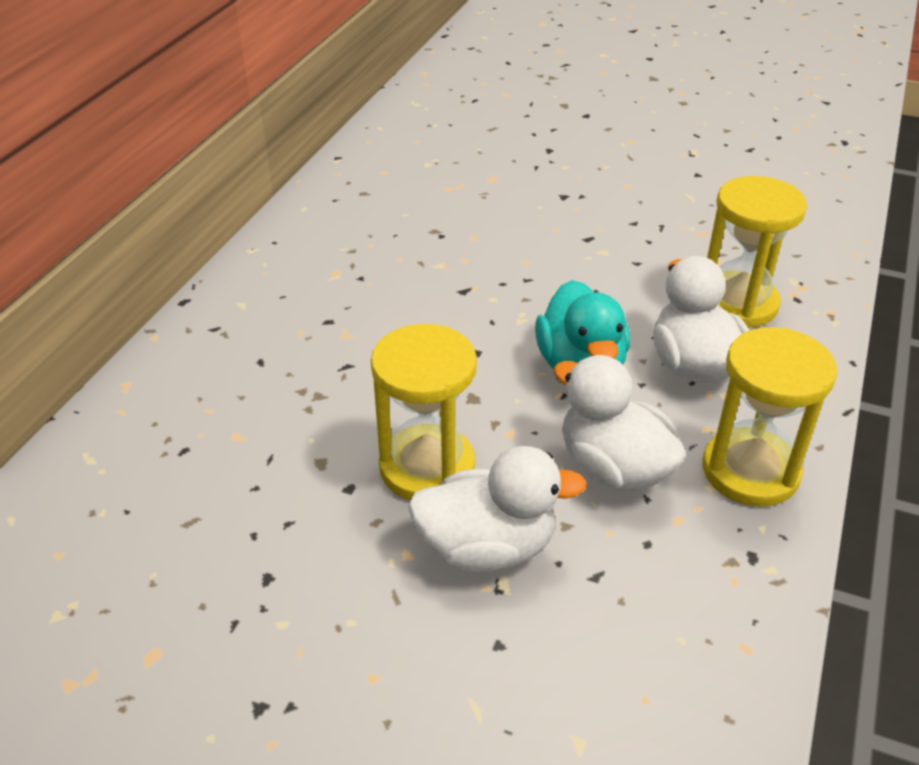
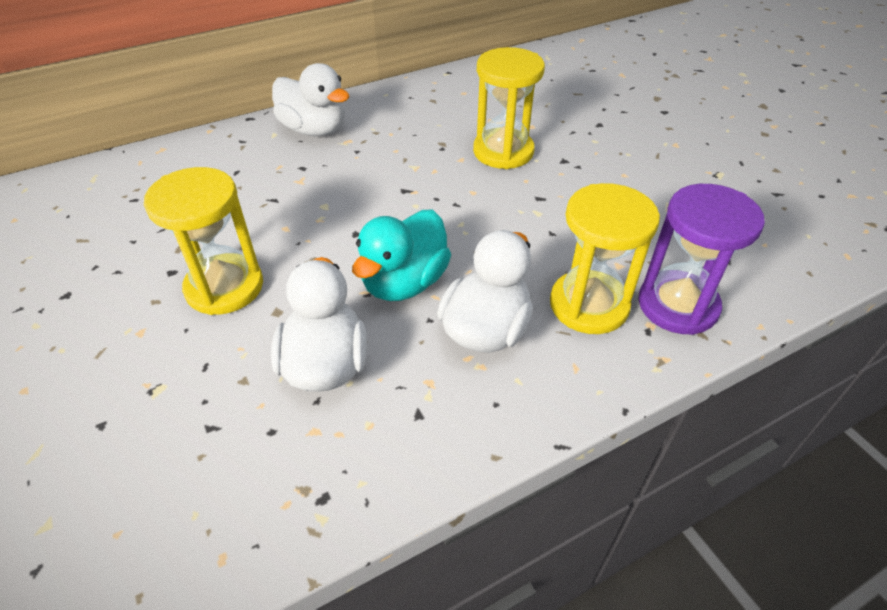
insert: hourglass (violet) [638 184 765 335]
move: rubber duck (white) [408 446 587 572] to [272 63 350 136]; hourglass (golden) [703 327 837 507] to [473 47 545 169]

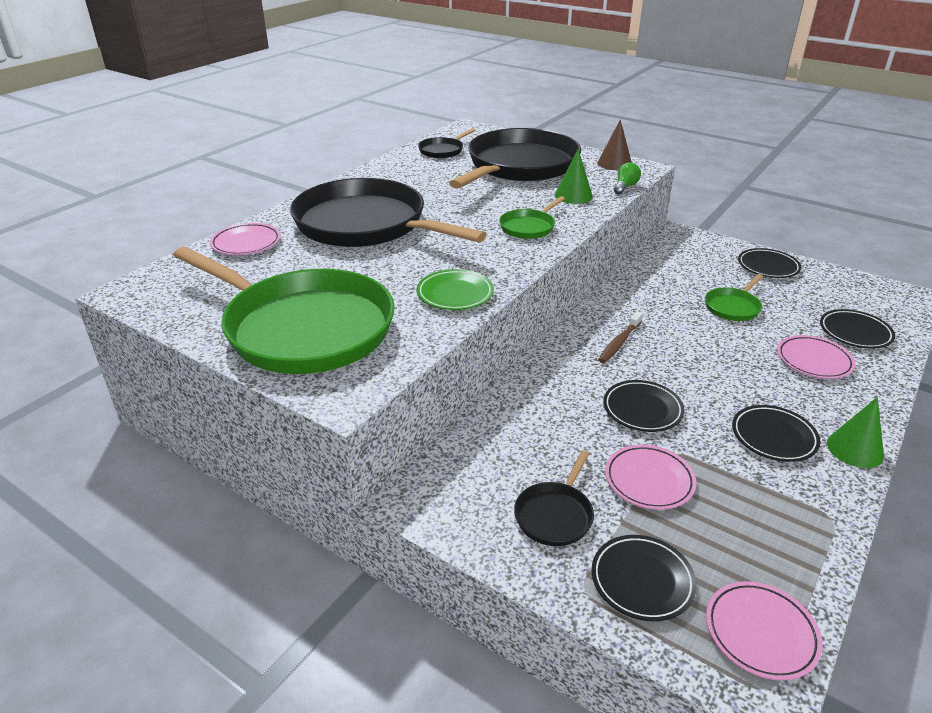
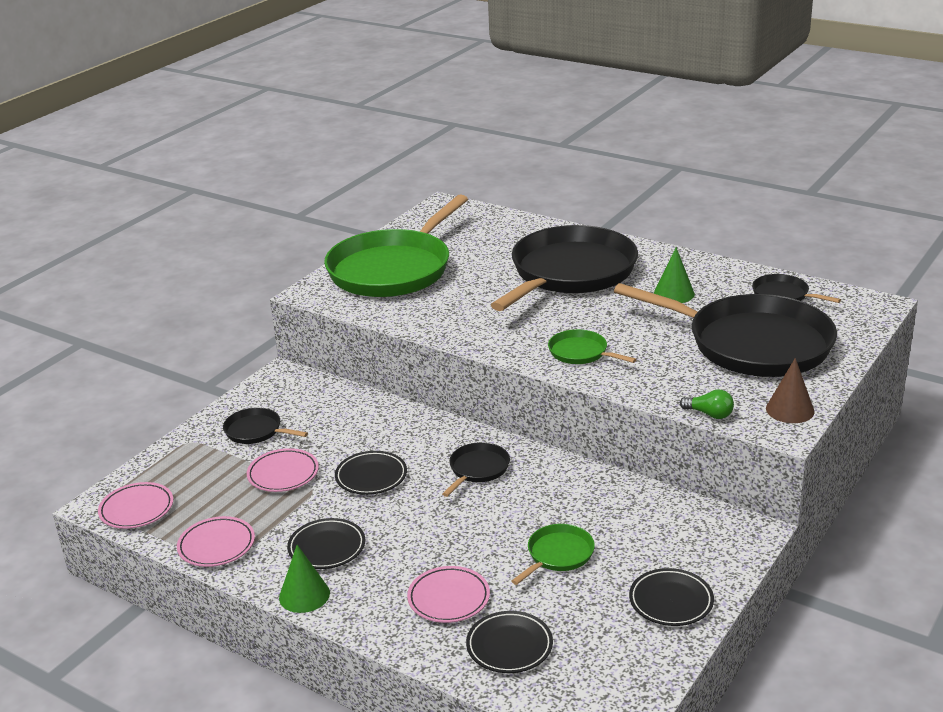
delete: flat dish (green) [417 269 494 310]; flat dish (jet-black) [592 535 697 621]
move: flat dish (pink) [210 223 281 255] to [177 516 255 567]; cone shape (green) [555 149 593 204] to [654 247 695 303]
replace: toothbrush (dark brown) [598 311 643 363] to pan (jet-black) [442 442 510 497]
rotate: pan (green) [705 274 763 321] = [511 524 595 585] 90 degrees clockwise

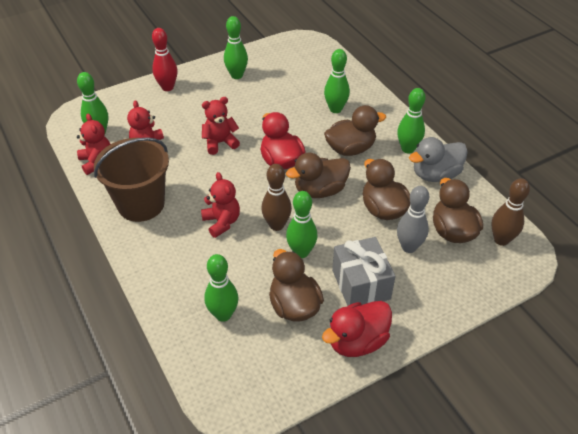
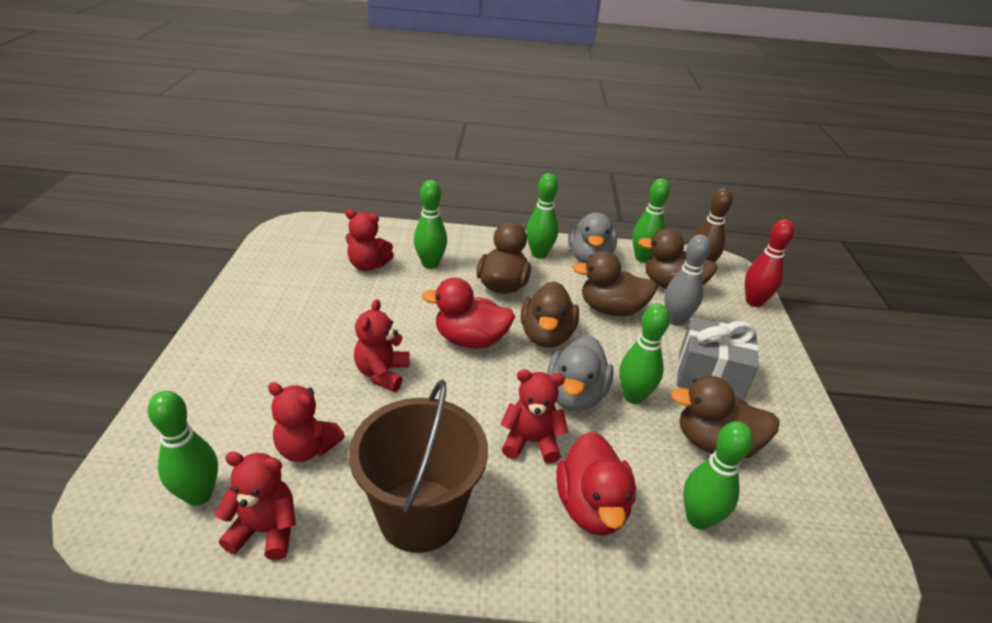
insert: teddy bear (red) [345 209 394 271]
move: rubber duck (red) [322 301 392 357] to [556 432 636 536]; skittle (green) [224 16 248 79] to [632 178 670 262]; skittle (red) [152 28 178 91] to [745 219 795 307]
replace: skittle (dark brown) [261 164 292 231] to rubber duck (ash-grey) [547 335 614 411]

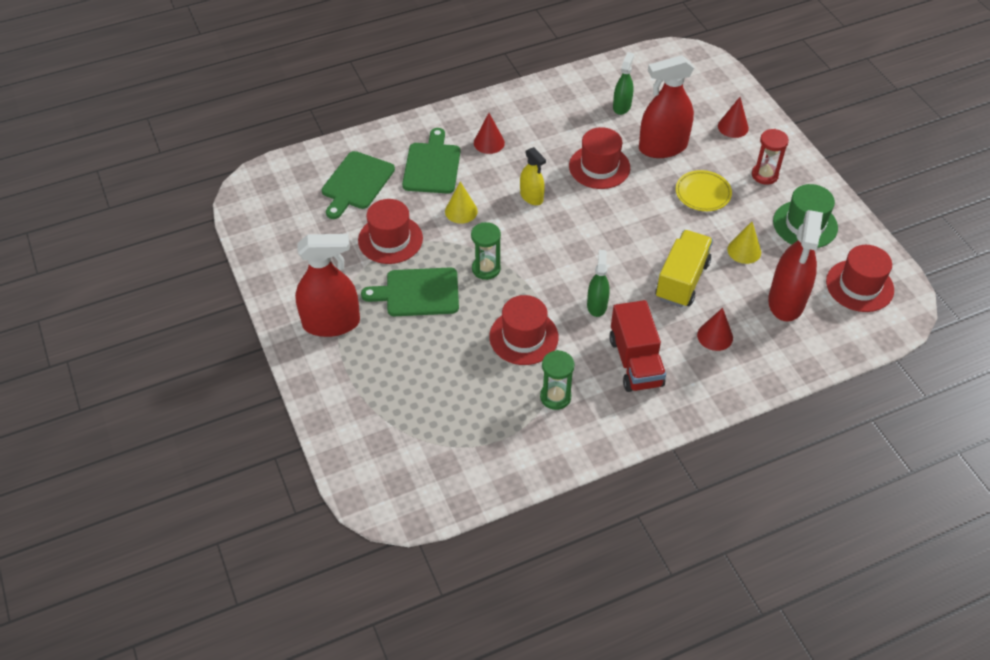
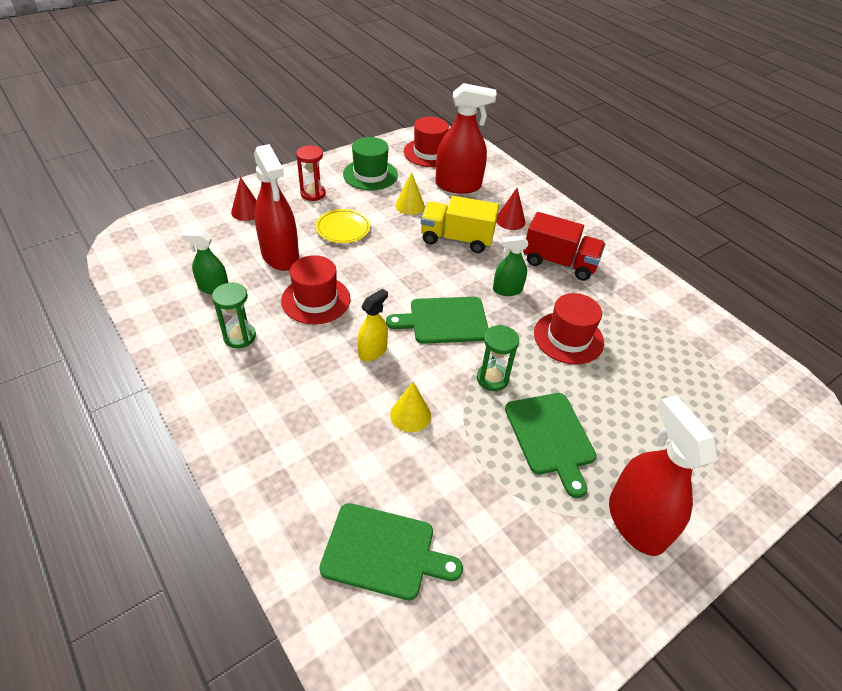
delete: hat (red) [358 199 423 264]; cone shape (red) [474 113 505 154]
move: hourglass (green) [540 350 575 410] to [212 283 256 348]; cutting board (green) [402 128 460 194] to [386 297 489 344]
rotate: truck (red) [609 300 666 392] = [523 212 606 281] 45 degrees clockwise

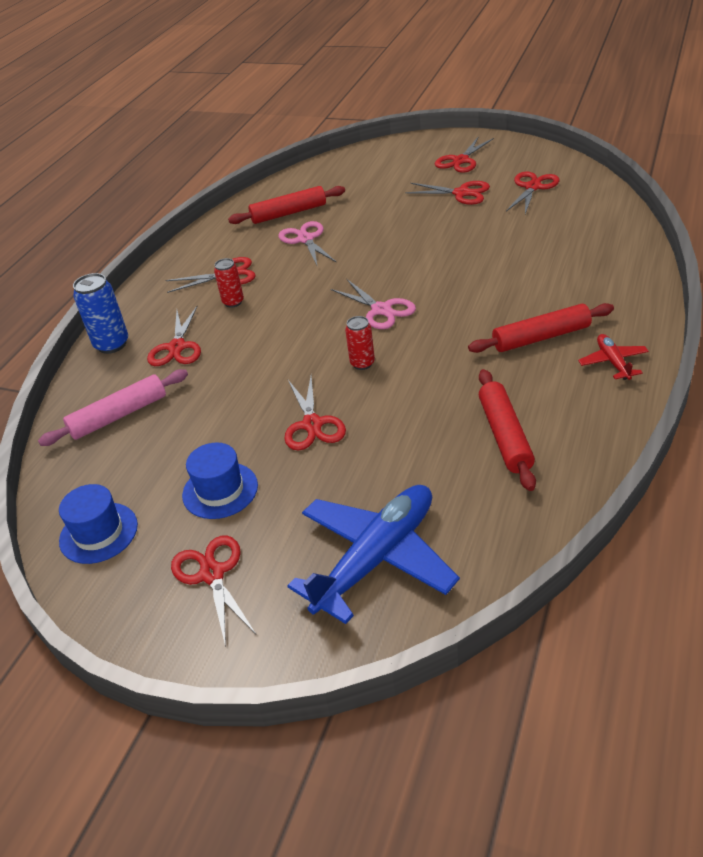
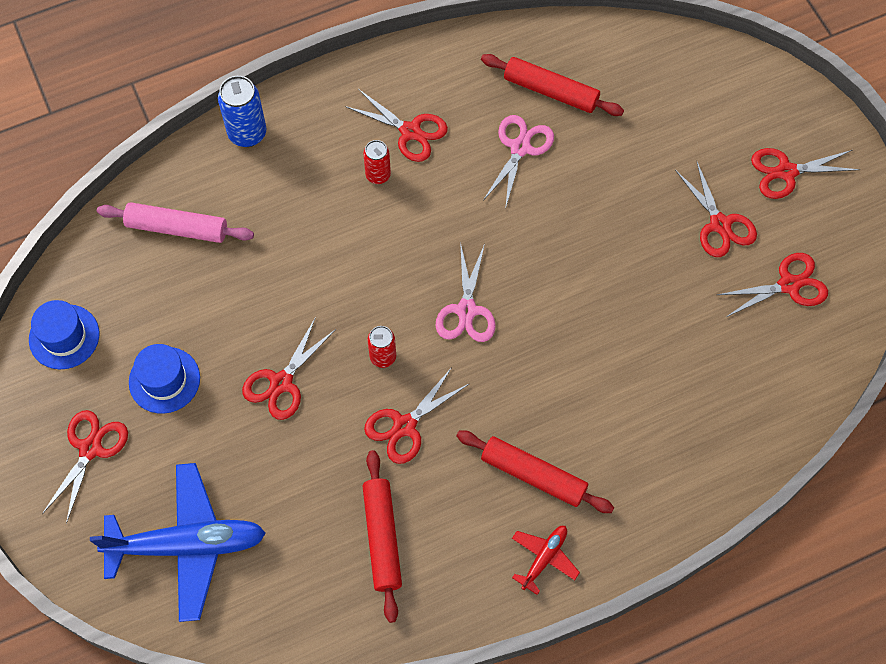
move: scissors (red) [147 306 201 366] to [364 367 470 464]
rotate: dough roller (red) [479 369 536 491] = [362 450 402 623] 45 degrees counterclockwise

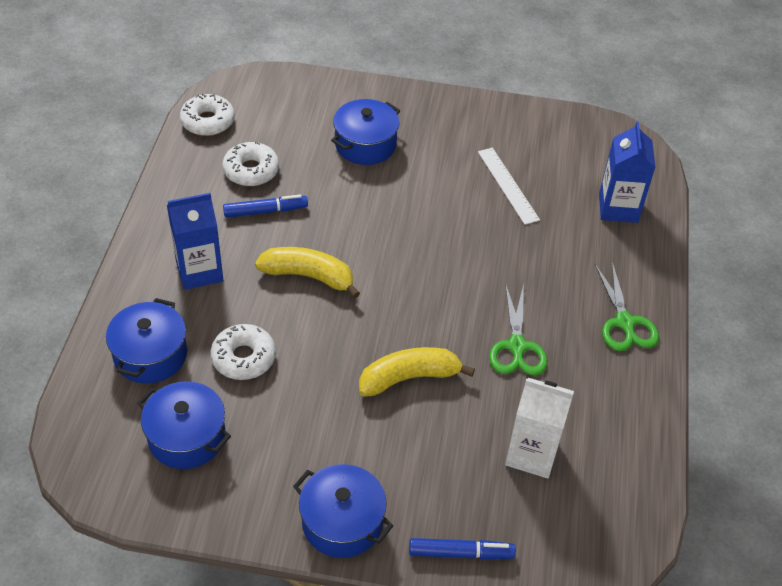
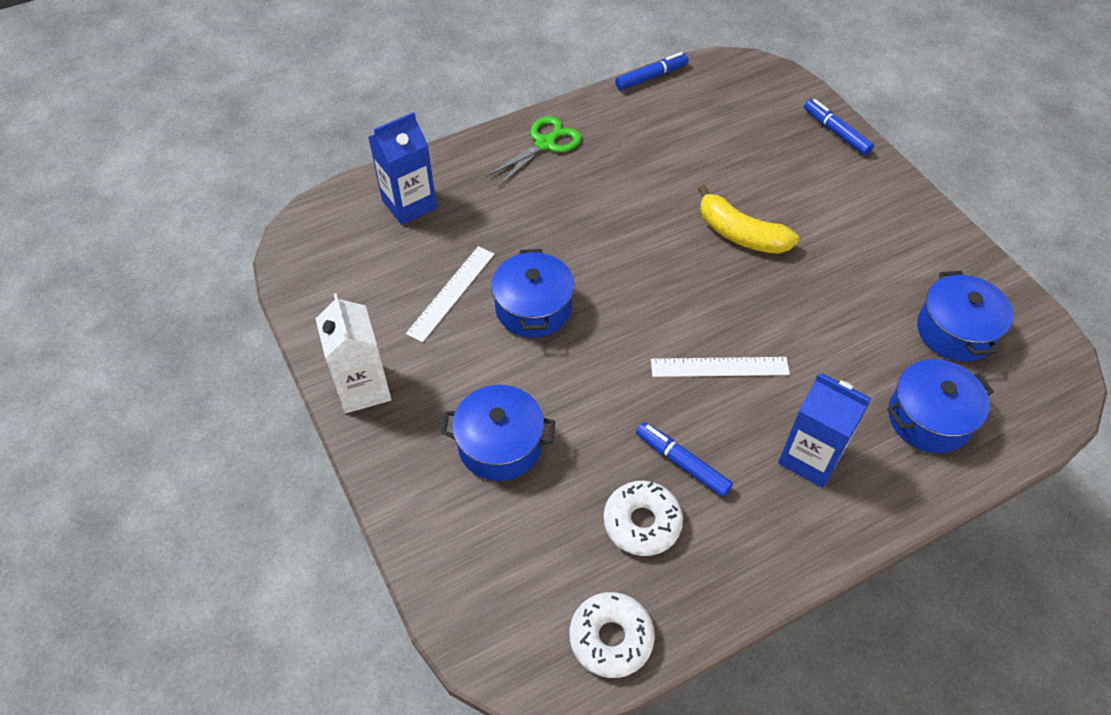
delete: donut (white) [211 324 276 380]; scissors (green) [489 284 547 376]
insert: felt pen (royal blue) [615 52 689 90]
move: milk carton (white) [505 378 574 479] to [316 293 392 413]; stockpot (royal blue) [293 464 393 558] to [491 249 574 338]
replace: toy banana (golden) [255 247 360 299] to measuring stick (white) [651 357 790 377]

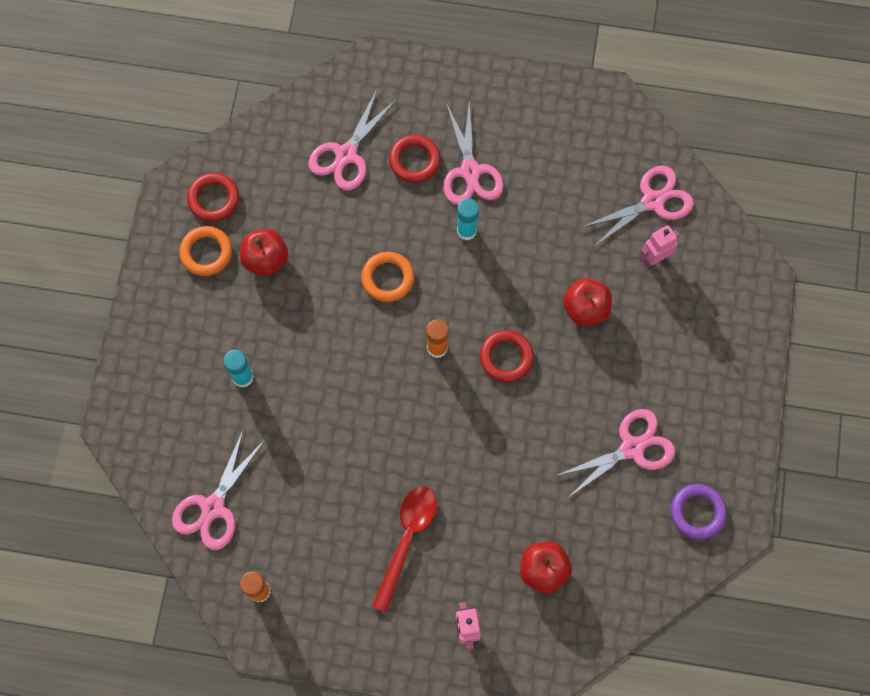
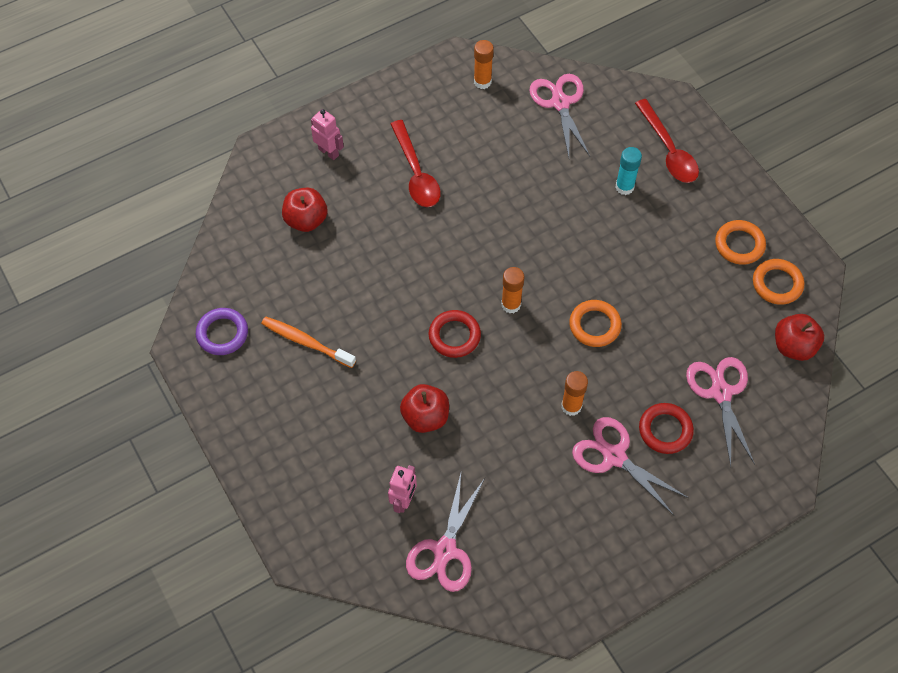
insert: tablespoon (red) [635 99 699 183]
move: apple (red) [240 229 288 276] to [775 314 824 361]
replace: scissors (pink) [556 409 675 497] to toothbrush (orange-coloured) [261 316 356 368]
recolor: stick of glue (aqua) [457 198 479 240] to stick of glue (orange-coloured) [561 371 588 416]; ring (red) [187 173 239 222] to ring (orange-coloured) [753 259 804 305]

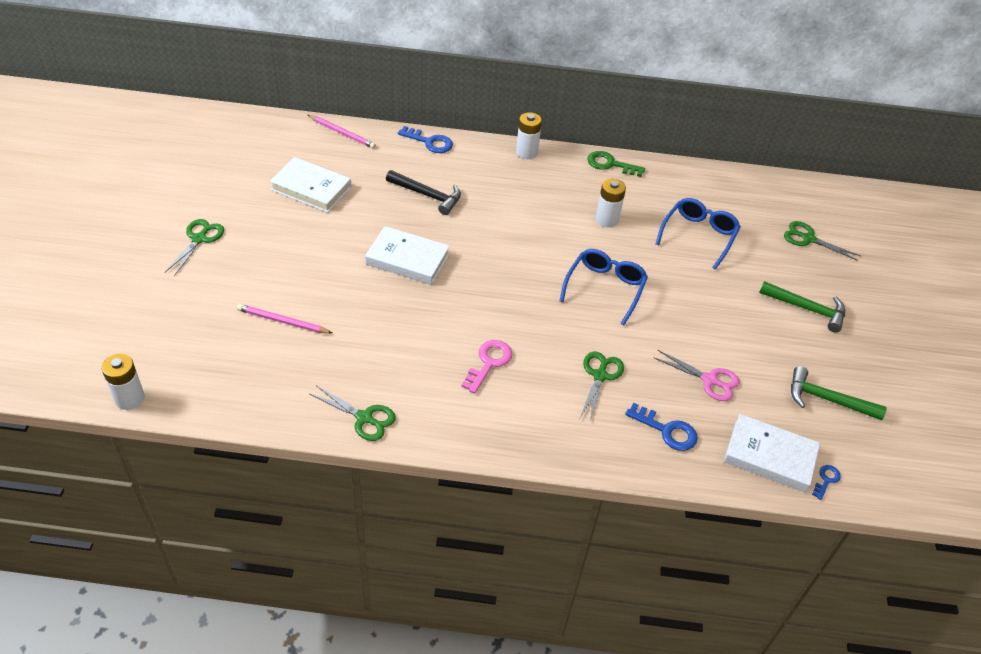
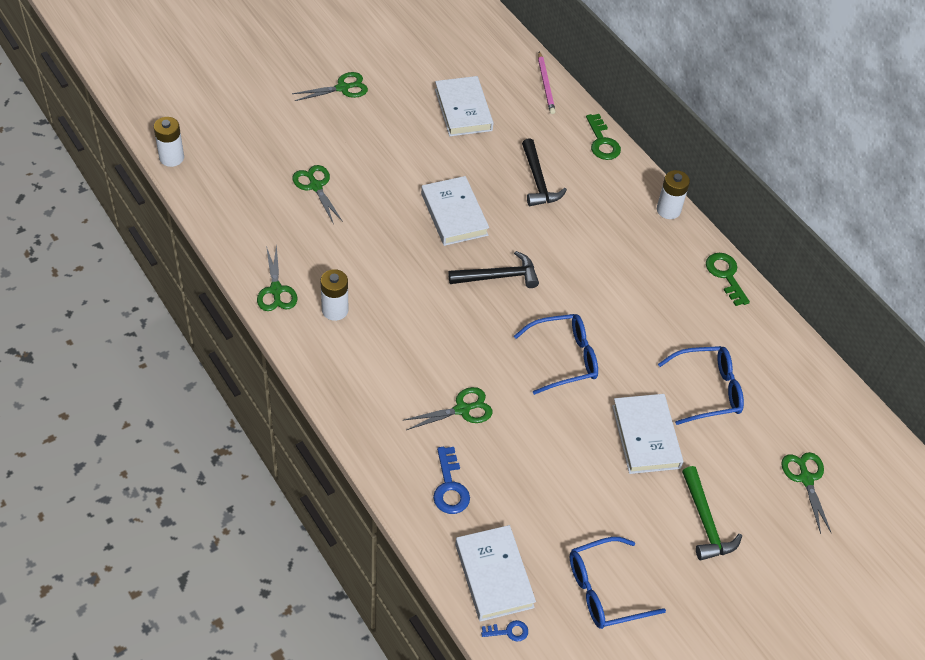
delete: latchkey (pink) [461 340 512 394]; scissors (pink) [653 350 739 401]
insert: hammer (jet-black) [448 251 539 288]; hardback (white) [612 394 684 474]
move: battery (white) [596 179 626 227] to [321 269 348 321]
replace: lead pencil (pink) [237 304 332 333] to scissors (green) [293 165 343 223]; hammer (green) [791 366 887 420] to spectacles (royal blue) [570 537 666 629]
recolor: latchkey (royal blue) [398 126 453 153] to latchkey (green) [586 114 621 160]

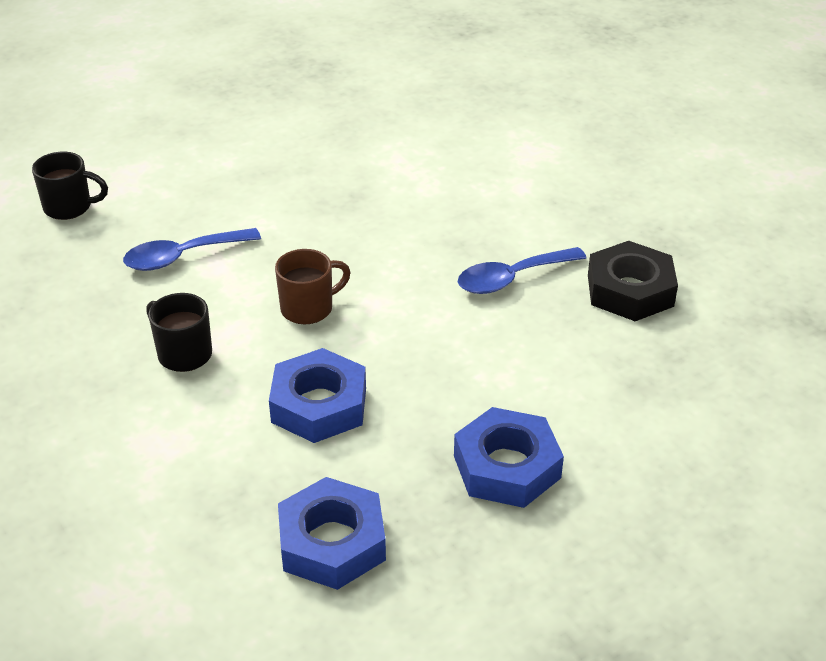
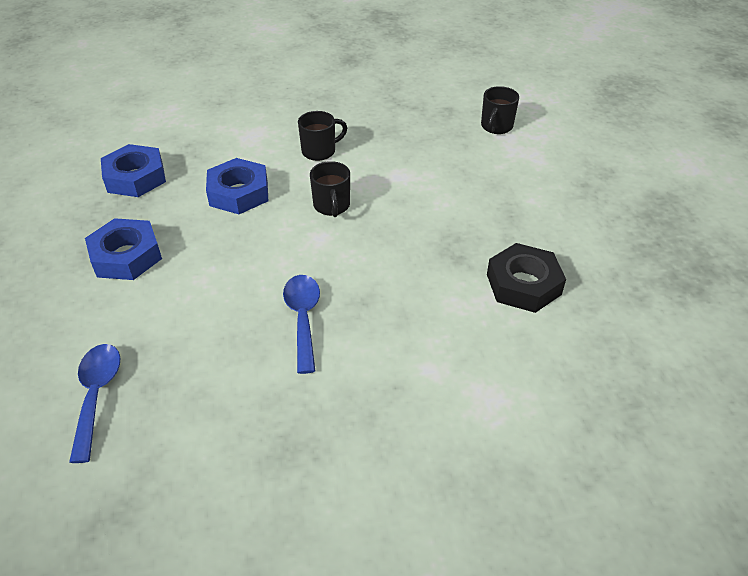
move: tablespoon (royal blue) [123 228 261 271] to [69 344 120 463]; hexagon nut (jet-black) [588 241 678 321] to [487 243 566 313]
recolor: tea mug (dark brown) [275 249 351 324] to tea mug (jet-black) [310 161 350 217]

